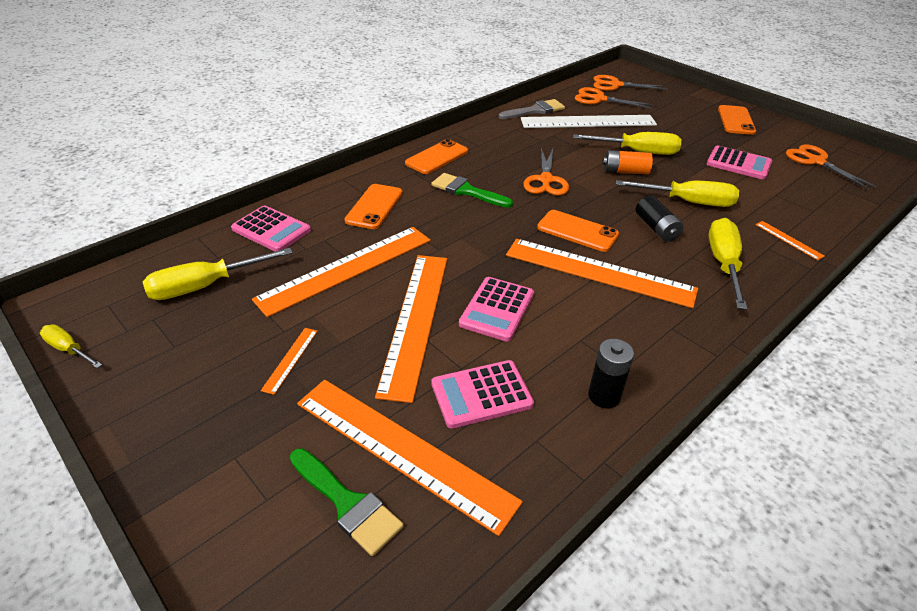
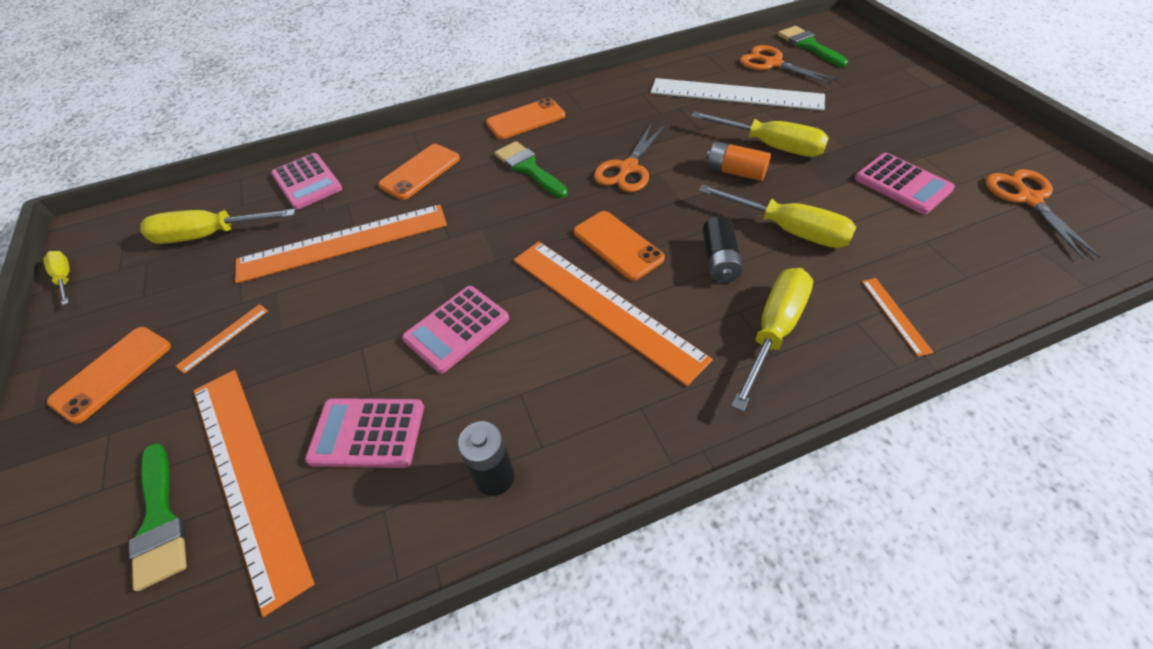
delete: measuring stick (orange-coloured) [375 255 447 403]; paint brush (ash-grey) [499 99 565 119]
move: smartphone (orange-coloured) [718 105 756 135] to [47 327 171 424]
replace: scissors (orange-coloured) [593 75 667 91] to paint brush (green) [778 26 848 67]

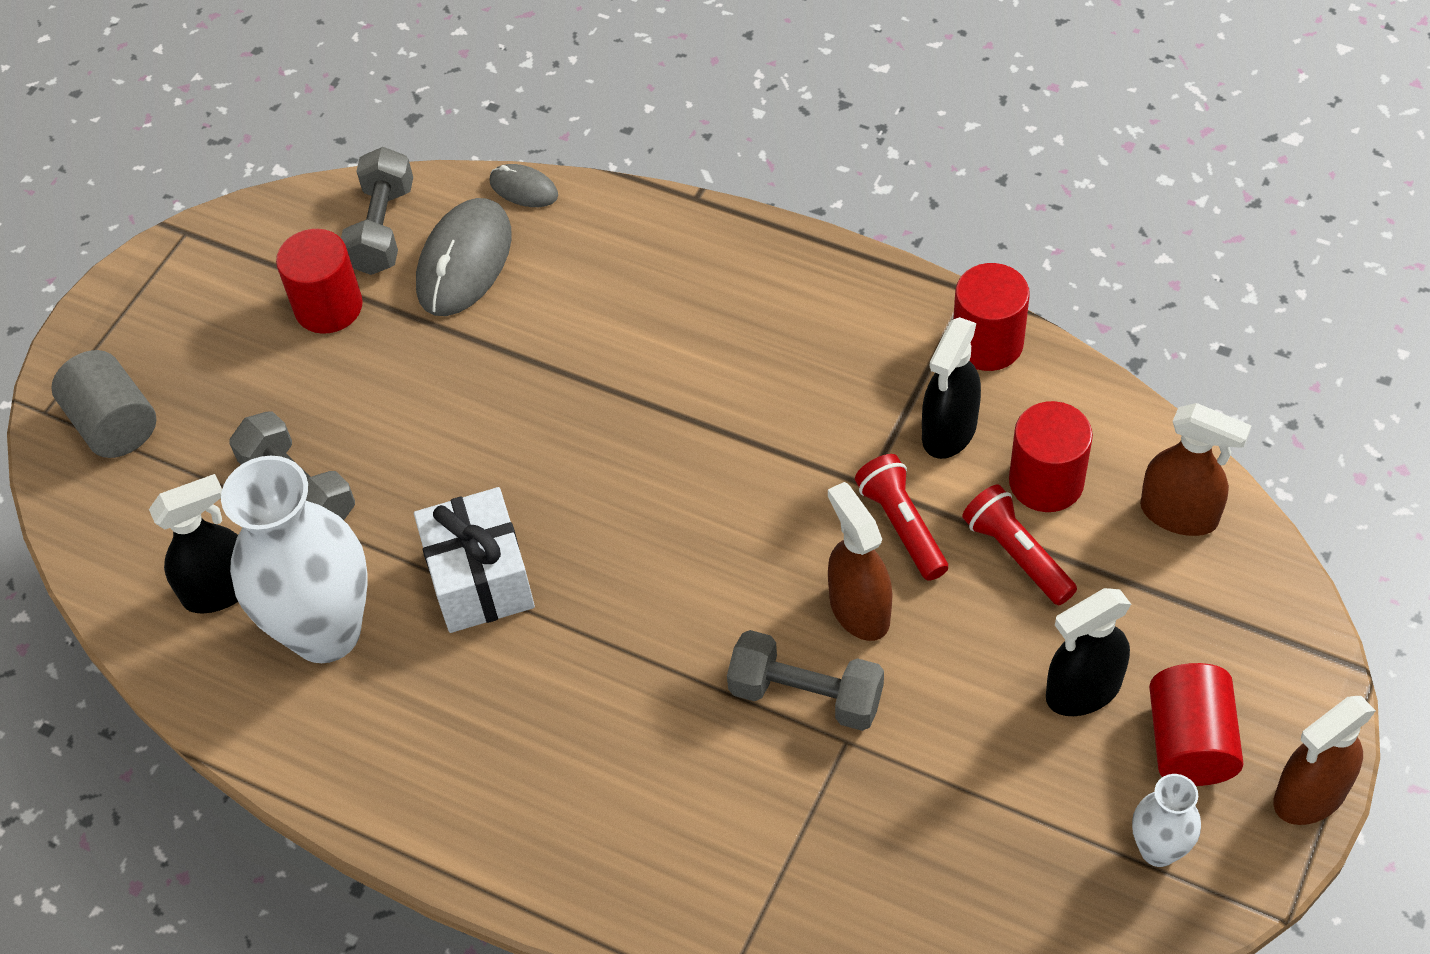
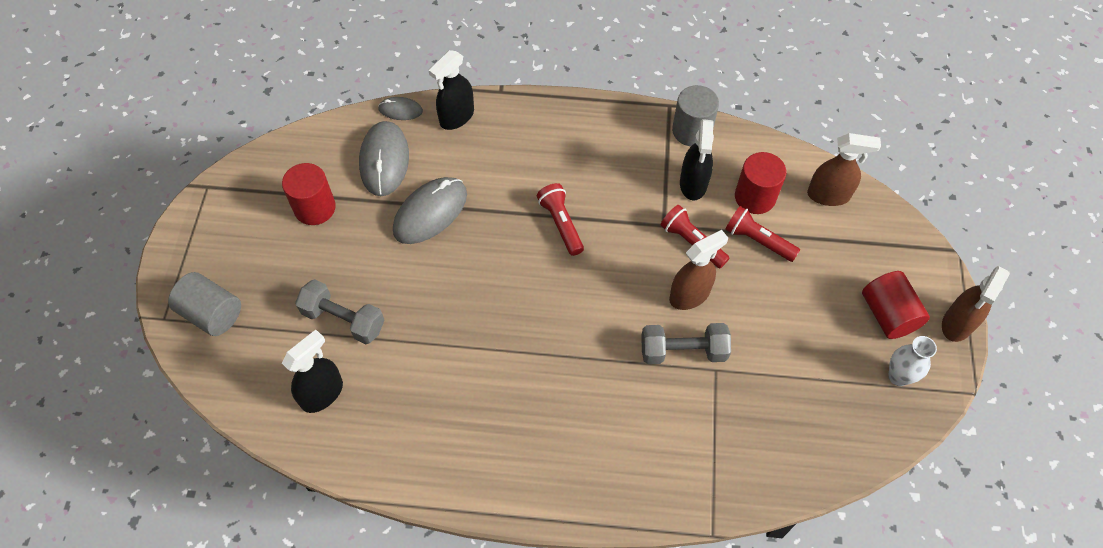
delete: flower vase (white) [221 456 367 663]; free weight (ash-grey) [341 147 413 275]; present (white) [414 487 535 633]
insert: mouse (ash-grey) [393 177 467 244]; flashlight (red) [537 183 584 256]
move: spray cleaner (jet-black) [1046 588 1131 716] to [429 50 474 130]
recolor: cylinder (red) [953 263 1030 371] to cylinder (ash-grey) [672 85 719 146]
rotate: spray cleaner (dark brown) [828 482 893 641] = [669 230 728 310] 105 degrees clockwise

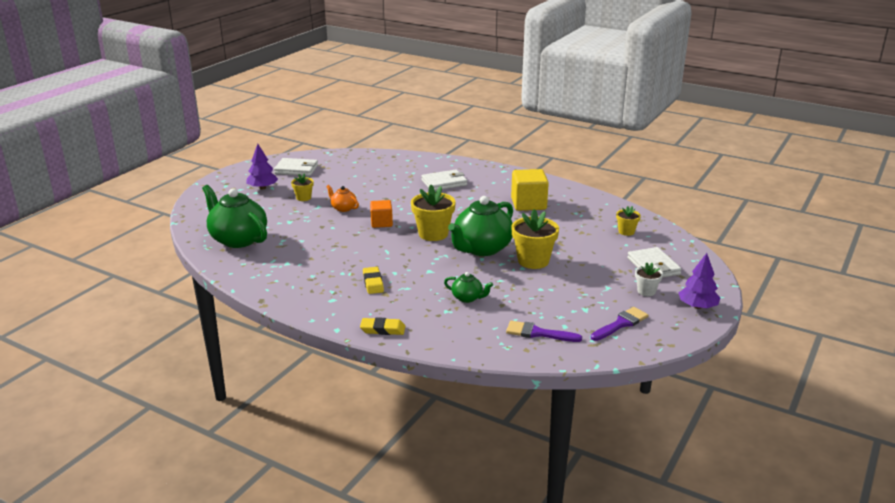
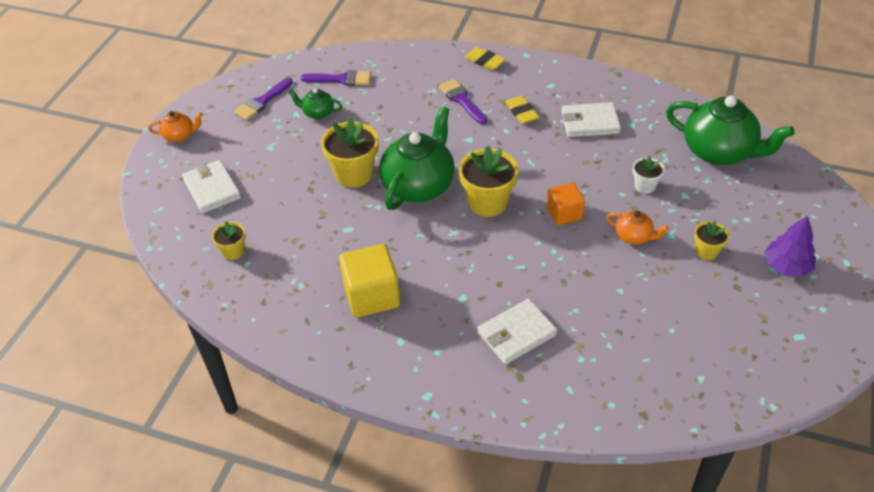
insert: paint brush (violet) [439 79 487 125]
move: teapot (green) [444 272 493 303] to [289 88 343 119]; wallet (white) [274 158 318 176] to [561 102 621 137]; potted plant (white) [635 262 663 296] to [633 156 665 194]
replace: fir tree (violet) [679 253 720 309] to teapot (orange-coloured) [148 111 203 142]
rotate: pencil eraser (golden) [360 317 405 335] = [464 47 506 70] 45 degrees clockwise

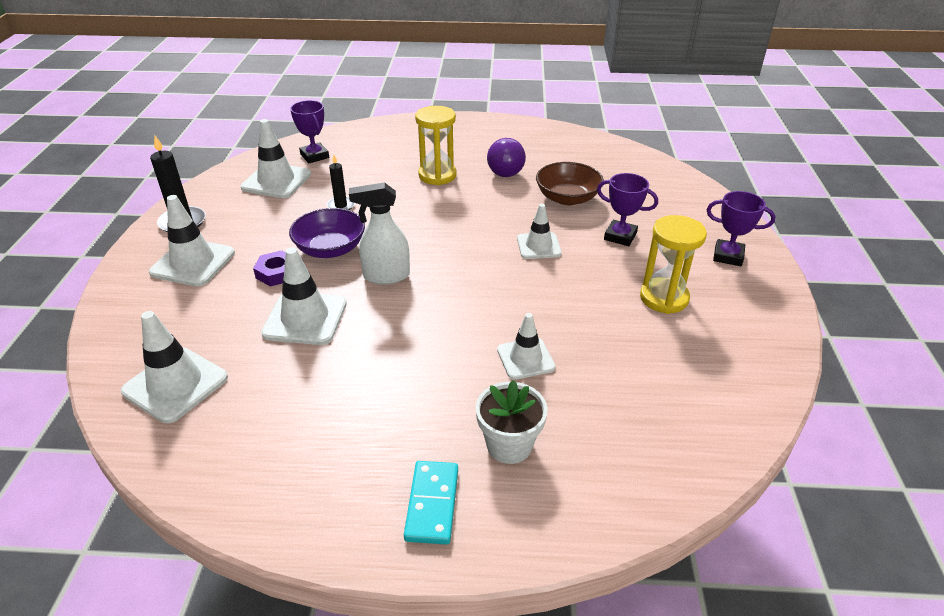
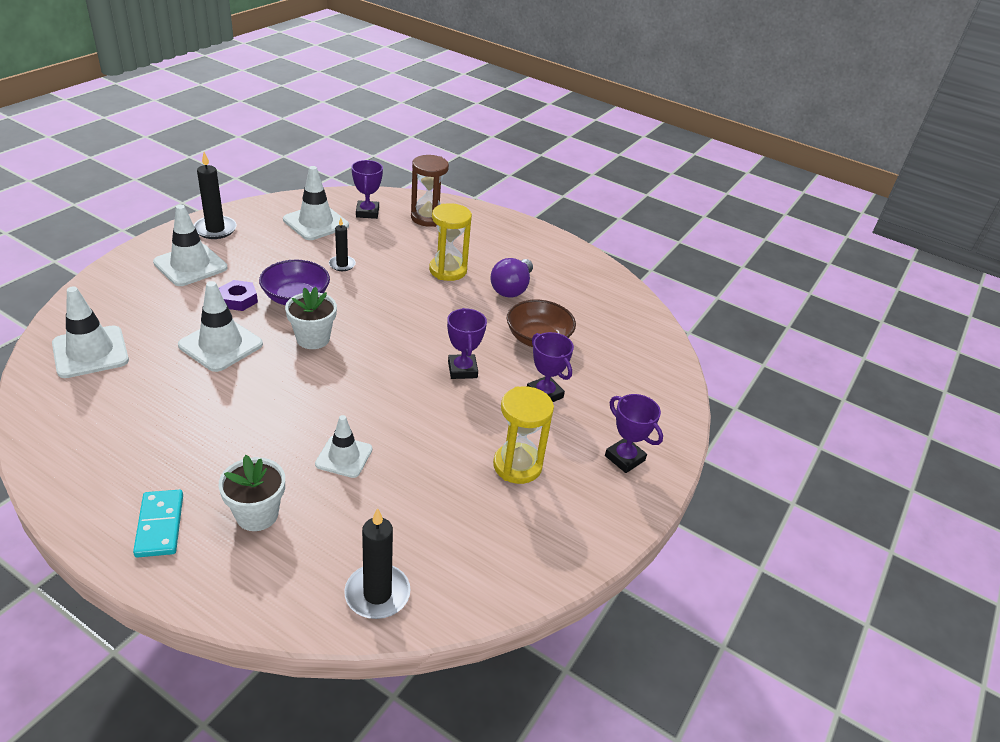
insert: candle (jet-black) [344 508 411 619]; hourglass (dark brown) [411 155 449 227]
replace: spray cleaner (white) [349 182 410 285] to potted plant (white) [285 287 337 349]; road cone (white) [517 204 562 259] to prize cup (violet) [447 308 487 379]
rotate: domino piece (aqua) [404 461 458 545] = [133 490 183 558] 45 degrees counterclockwise

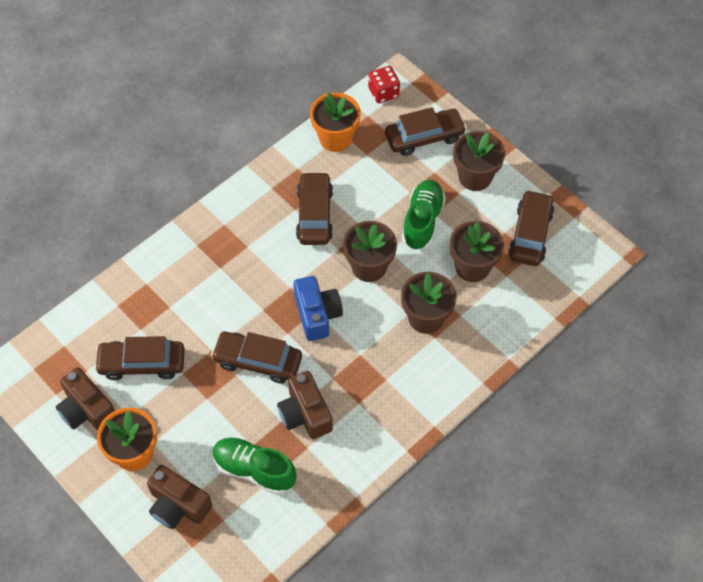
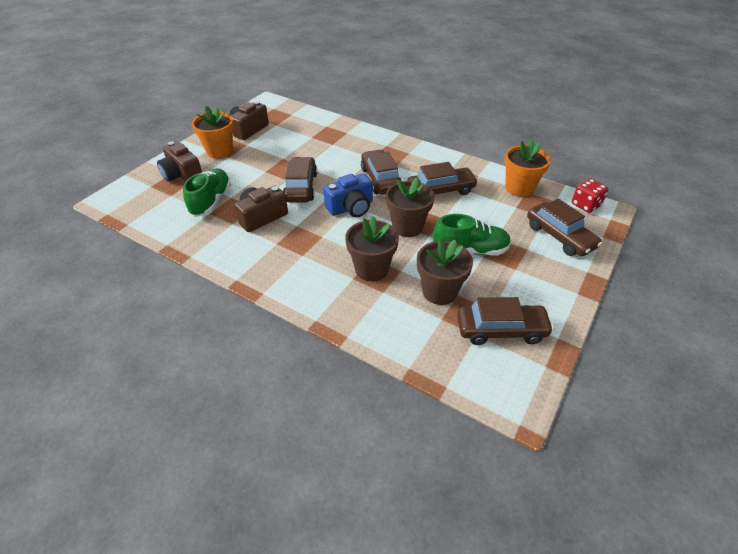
delete: potted plant (dark brown) [453 131 505 191]
move: car (dark brown) [94 336 185 380] to [361 150 401 195]
rotate: camera (dark brown) [147 465 212 529] = [157 141 202 182] 60 degrees counterclockwise

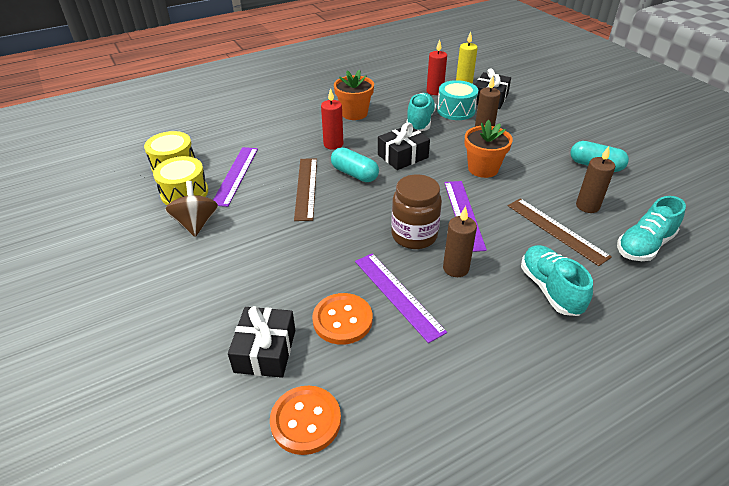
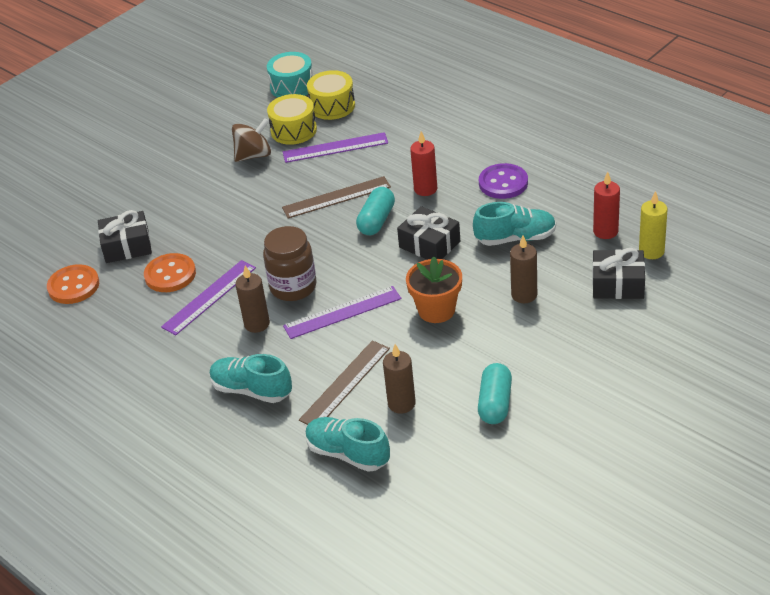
move: drum (aqua) [437 80 478 120] to [267 52 313 98]
replace: potted plant (orange-coloured) [334 70 374 120] to sewing button (violet) [479 163 528 199]
rotate: lace-up shoe (aqua) [521 245 593 316] = [210 354 292 403] 120 degrees counterclockwise

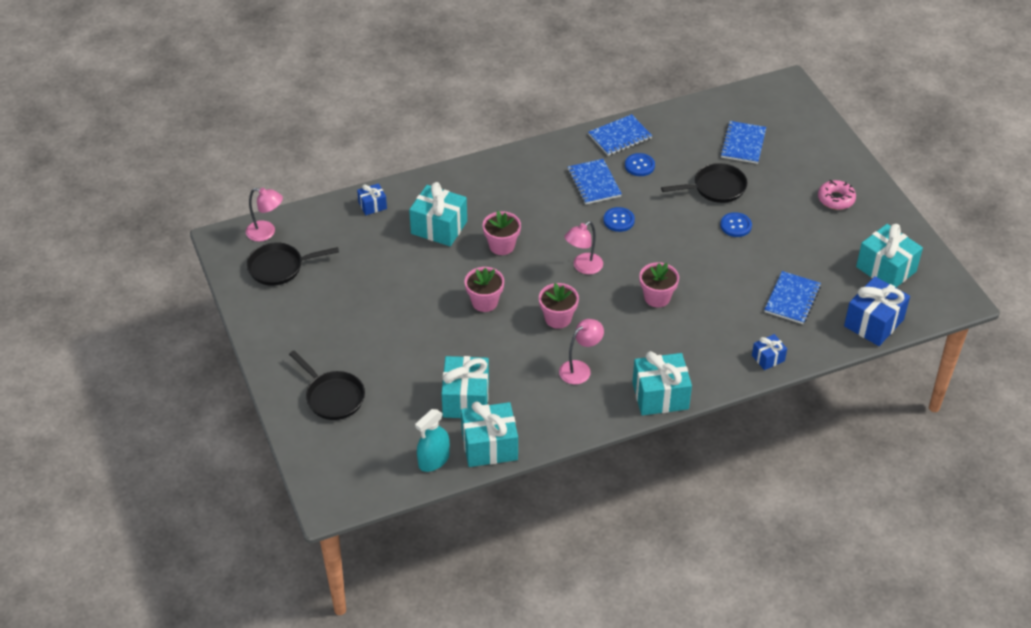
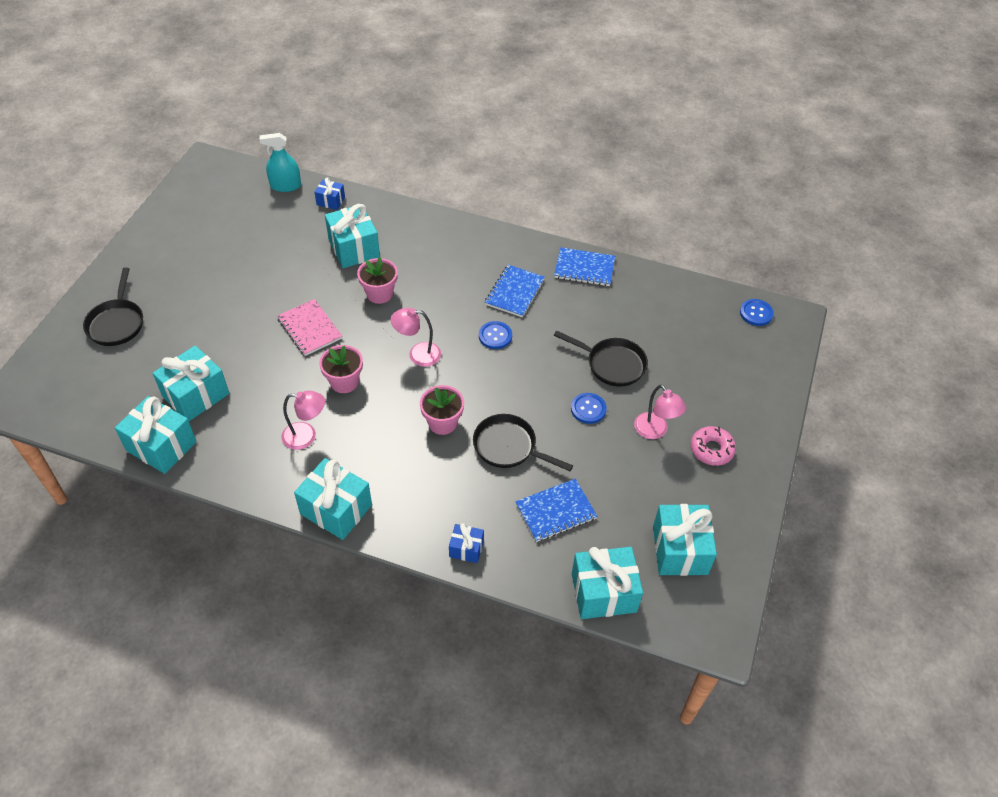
delete: notepad (royal blue) [720 121 766 164]
move: spray cleaner (aqua) [415 409 450 472] to [259 133 301 192]; pan (jet-black) [246 242 339 286] to [473 414 573 471]; reading lamp (pink) [246 188 283 241] to [634 385 686 439]; sewing button (royal blue) [625 153 655 176] to [740 299 774 326]
replace: potted plant (pink) [465 267 504 312] to notepad (pink) [277 299 342 356]
recolor: present (royal blue) [844 276 910 346] to present (aqua) [572 547 643 619]

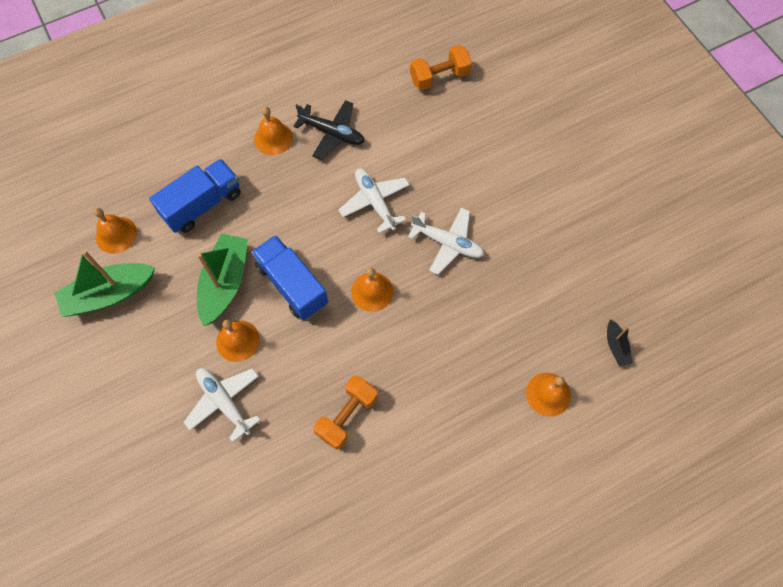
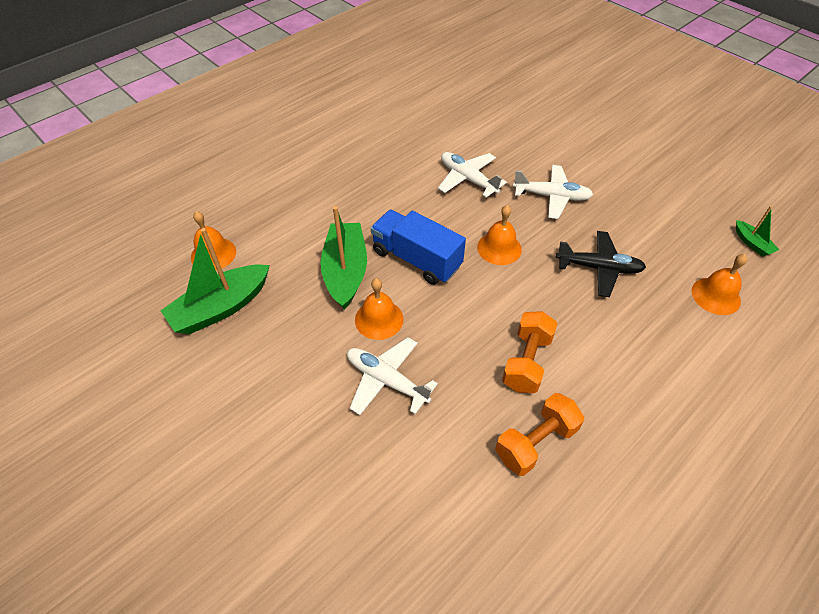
delete: truck (royal blue) [149 159 241 233]; school bell (orange-coloured) [254 107 293 155]
move: free weight (orange-coloured) [410 45 472 90] to [495 393 584 476]; plane (jet-black) [294 100 365 160] to [556 231 646 297]
recolor: toy boat (jet-black) [607 319 633 366] to toy boat (green) [736 206 779 257]

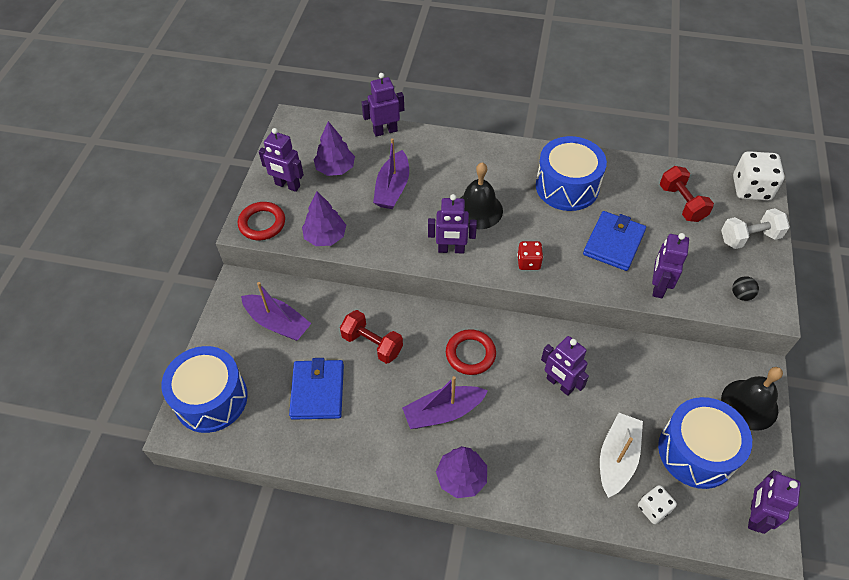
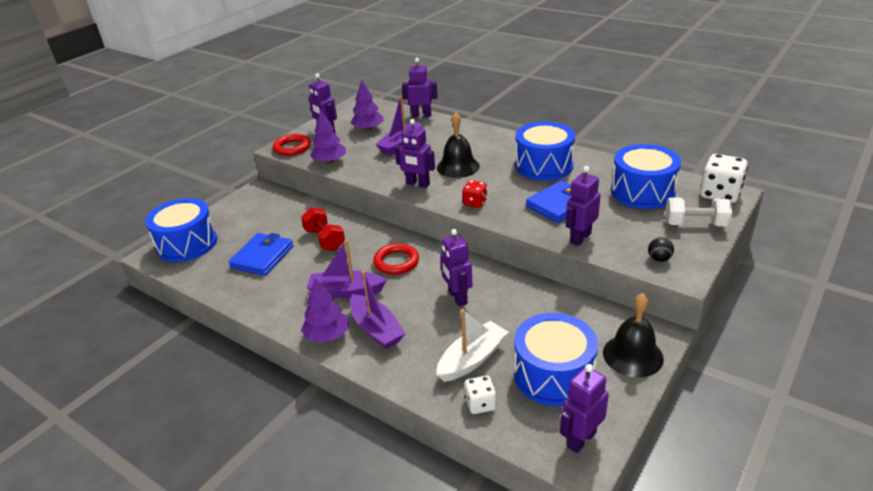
move: toy boat (violet) [241 282 311 341] to [350 271 406 349]
replace: free weight (red) [660 166 714 222] to drum (royal blue) [611 144 681 209]

